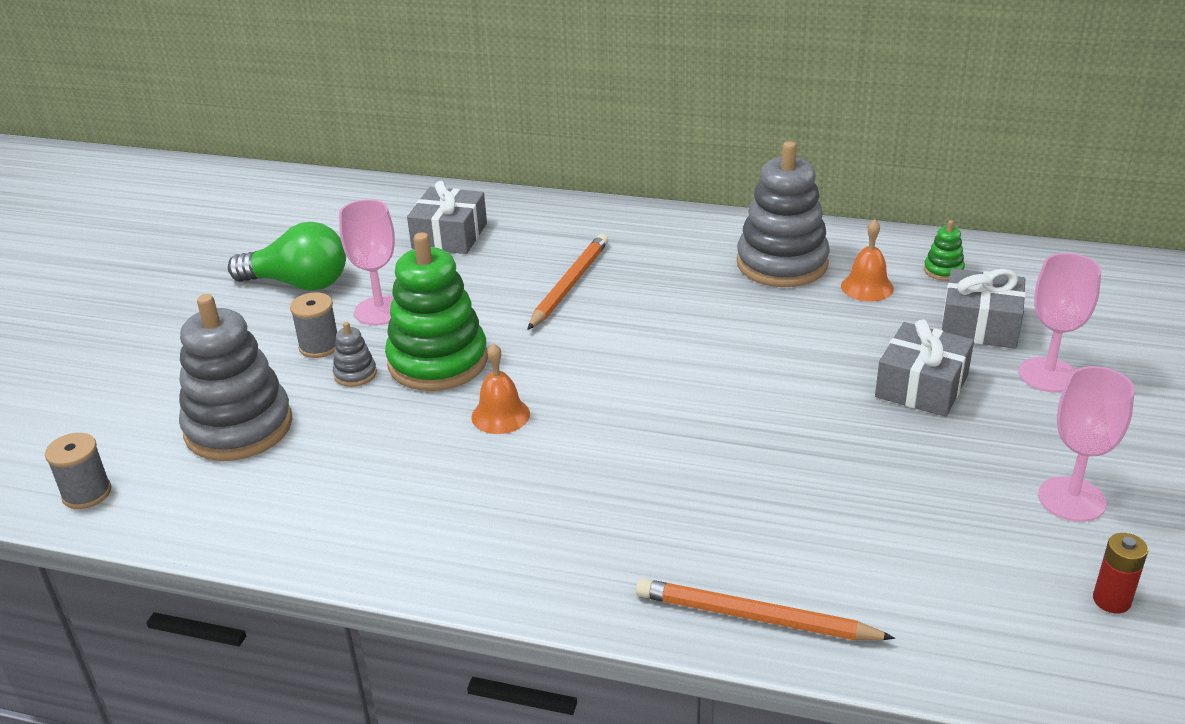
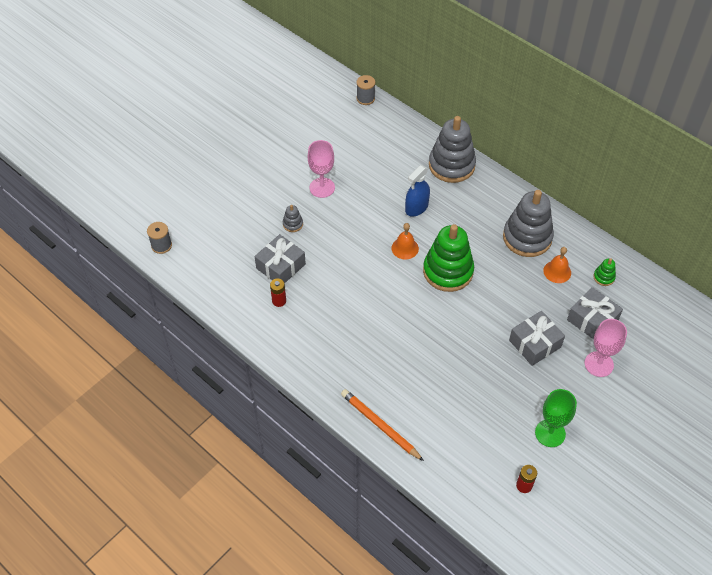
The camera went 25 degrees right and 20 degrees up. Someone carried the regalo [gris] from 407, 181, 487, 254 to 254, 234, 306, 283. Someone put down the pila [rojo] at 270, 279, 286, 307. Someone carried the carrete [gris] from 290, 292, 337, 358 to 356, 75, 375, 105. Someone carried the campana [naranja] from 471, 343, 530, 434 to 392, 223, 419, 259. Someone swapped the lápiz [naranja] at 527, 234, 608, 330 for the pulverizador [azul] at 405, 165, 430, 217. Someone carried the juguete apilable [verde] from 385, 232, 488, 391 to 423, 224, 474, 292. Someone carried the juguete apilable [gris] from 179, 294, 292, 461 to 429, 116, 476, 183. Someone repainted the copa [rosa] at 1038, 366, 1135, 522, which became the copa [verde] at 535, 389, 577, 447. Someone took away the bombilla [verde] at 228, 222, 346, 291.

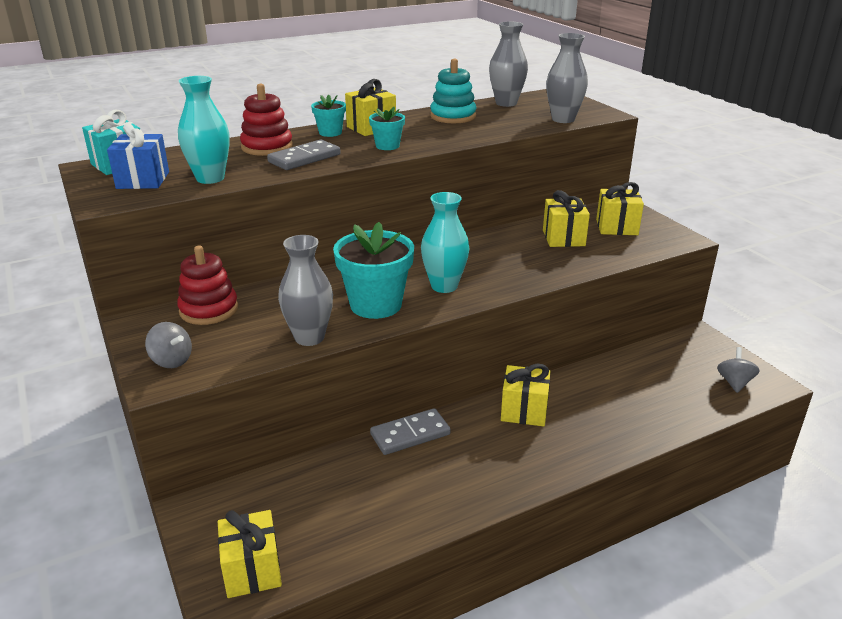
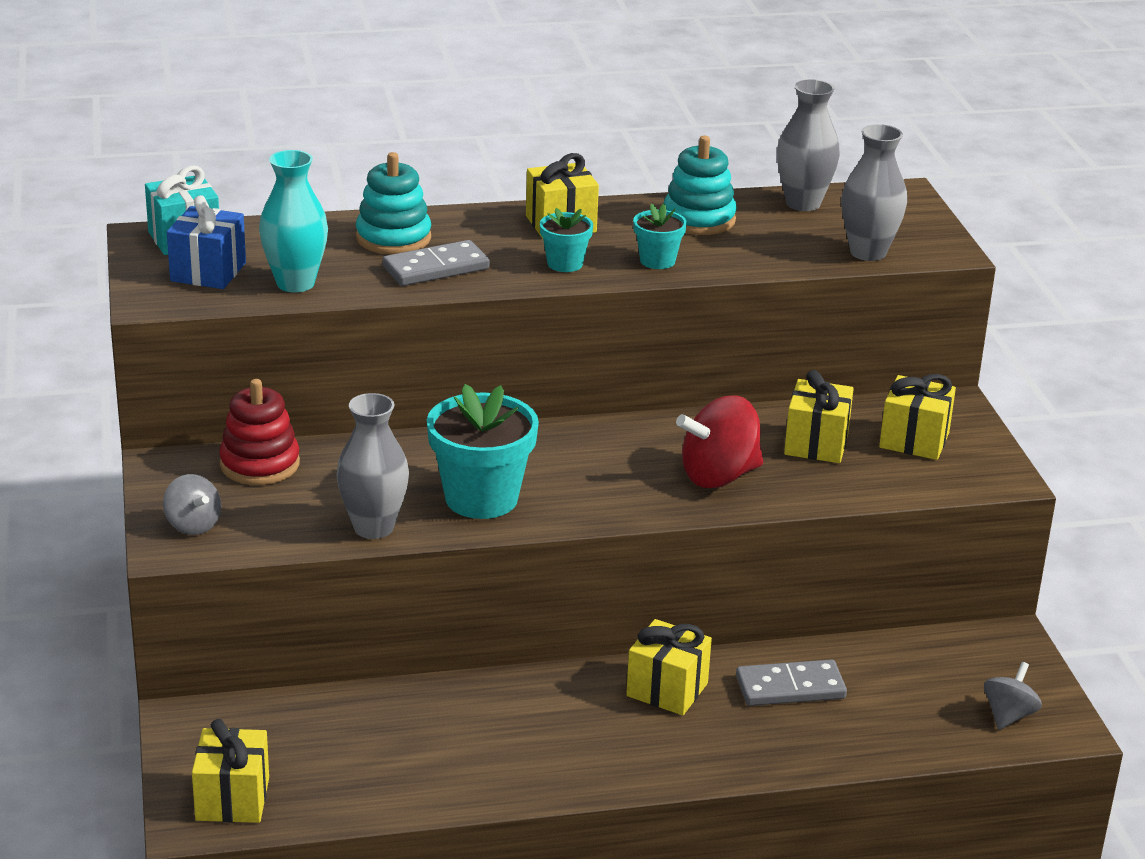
The camera went 15 degrees right and 0 degrees up. Someone repainted the juguete apilable [rojo] at 240, 84, 293, 156, which became the juguete apilable [turquesa] at 356, 152, 431, 254. Someone carried the maceta [turquesa] from 311, 95, 346, 137 to 633, 204, 687, 269. Someone put down the peonza [rojo] at 676, 395, 763, 488. Someone carried the ficha de dominó [gris] from 370, 408, 451, 455 to 736, 659, 847, 706. Someone took away the florero [turquesa] at 421, 192, 469, 293.

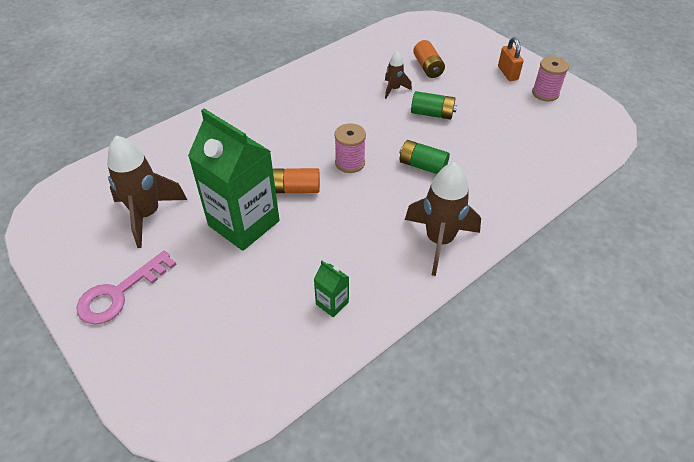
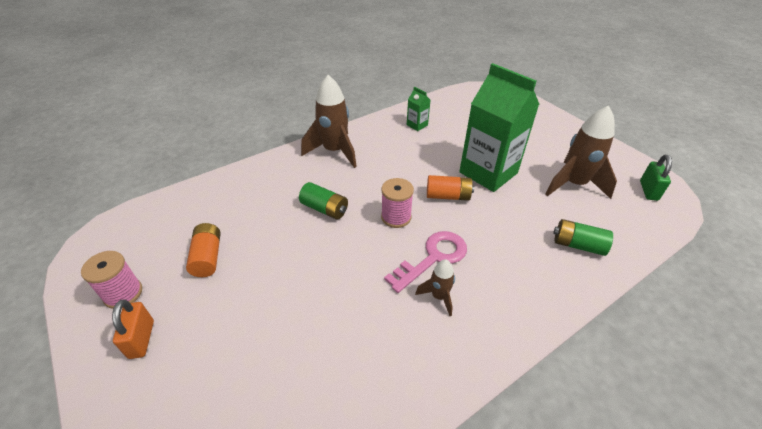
The camera went 175 degrees left and 5 degrees down. Someone carried the pila [naranja] from 413, 40, 445, 78 to 186, 223, 221, 277. Someone carried the llave [rosa] from 76, 251, 177, 324 to 384, 231, 467, 293. Someone carried the cohete [marrón] from 385, 52, 412, 99 to 415, 259, 455, 316. Someone carried the pila [verde] from 411, 91, 457, 119 to 553, 219, 613, 256. Someone put down the candado [verde] at 640, 155, 672, 201.

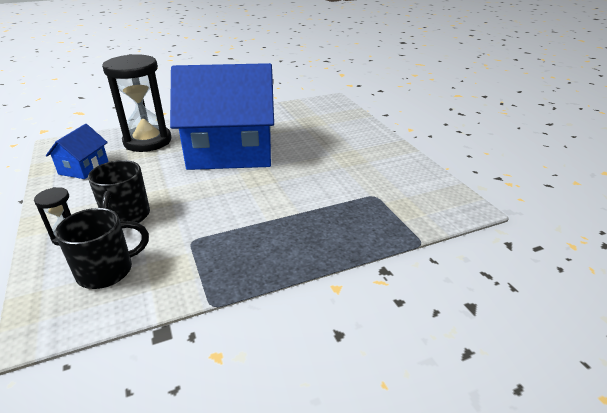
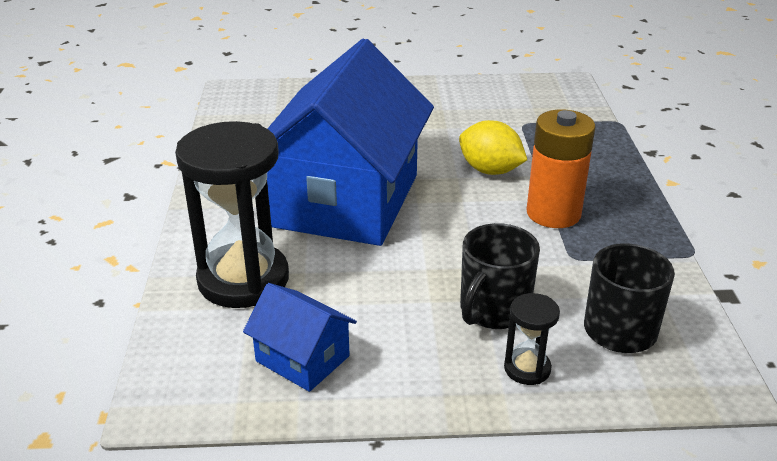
The camera went 70 degrees left and 0 degrees up. Someone put down the limón [amarillo] at 459, 120, 527, 175. Someone rotated the taza [negro] at 88, 160, 150, 223 by 105 degrees clockwise. Someone put down the pila [naranja] at 526, 109, 595, 228.

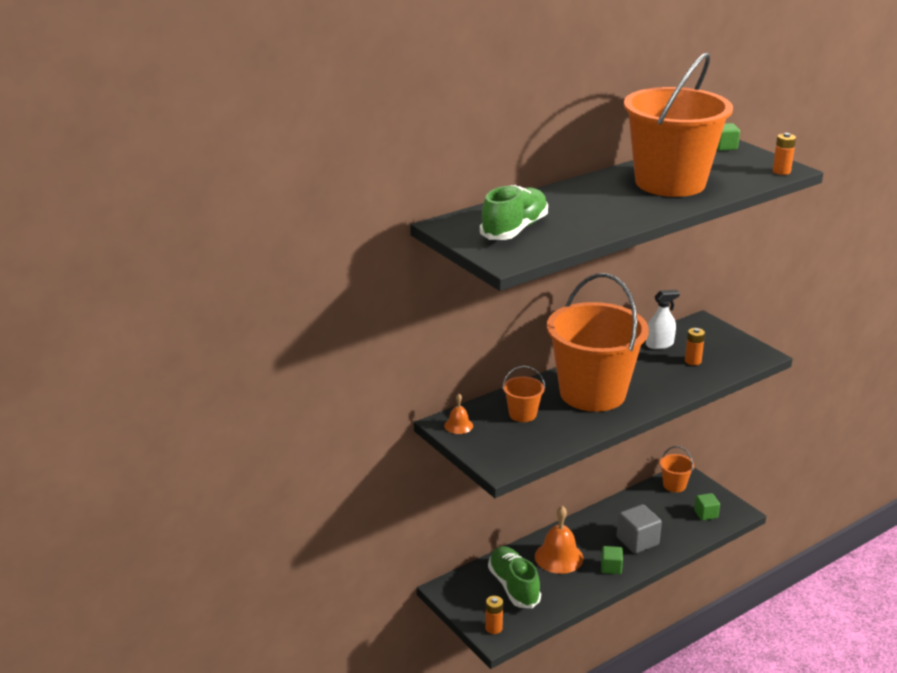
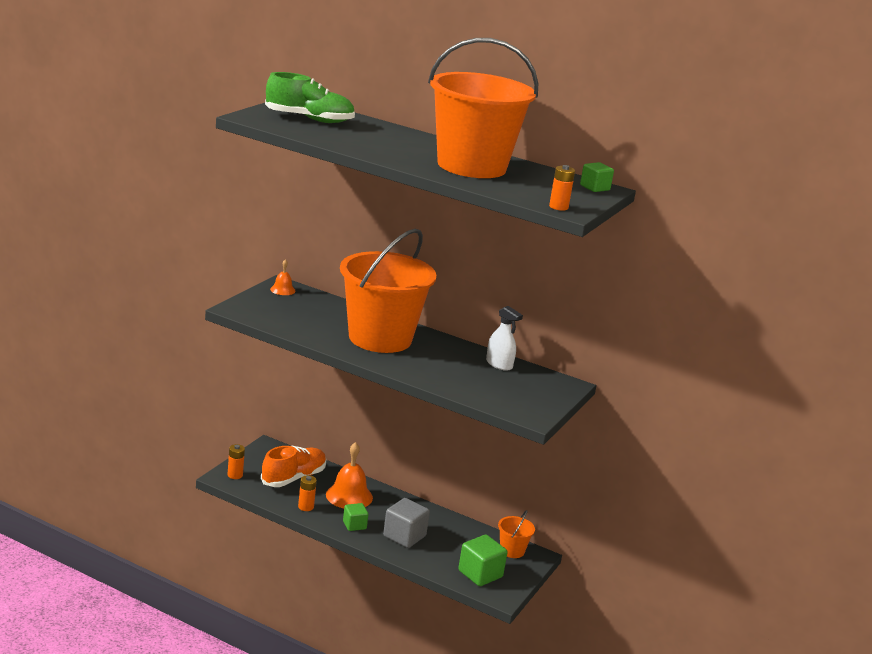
The camera went 60 degrees right and 5 degrees down. Someone repainted the zapato [verde] at 488, 546, 541, 608, which became the zapato [naranja] at 261, 446, 326, 487. Someone carried the pila [naranja] from 685, 328, 705, 365 to 298, 475, 317, 511. Someone scaled the cubo [verde] at 694, 493, 720, 520 by 1.65. Someone took away the balde [naranja] at 502, 366, 545, 422.

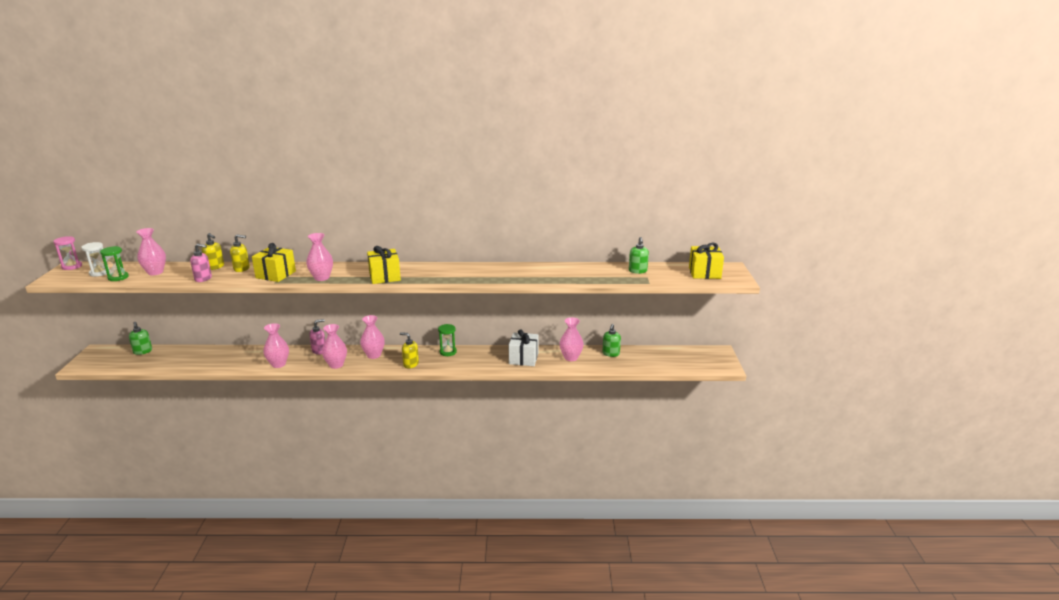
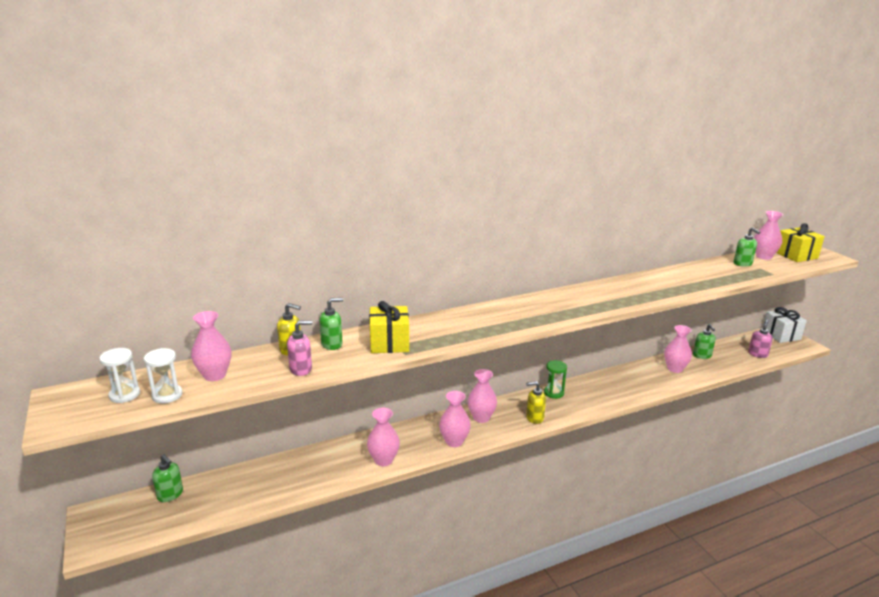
The camera went 25 degrees left and 0 degrees up. Someone repainted the reloj de arena [verde] at 100, 246, 129, 281, which became the reloj de arena [blanco] at 144, 348, 183, 404. Someone repainted the dispensador de jabón [amarillo] at 230, 234, 250, 272, which became the dispensador de jabón [verde] at 319, 298, 343, 350. Someone carried the dispensador de jabón [rosa] from 309, 319, 325, 355 to 748, 319, 773, 358. Someone carried the florero [rosa] from 306, 233, 333, 281 to 754, 211, 784, 260. Someone carried the regalo [blanco] from 509, 329, 539, 366 to 763, 307, 807, 343. Someone took away the reloj de arena [rosa] at 53, 236, 82, 270. Someone took away the regalo [amarillo] at 367, 246, 401, 284.

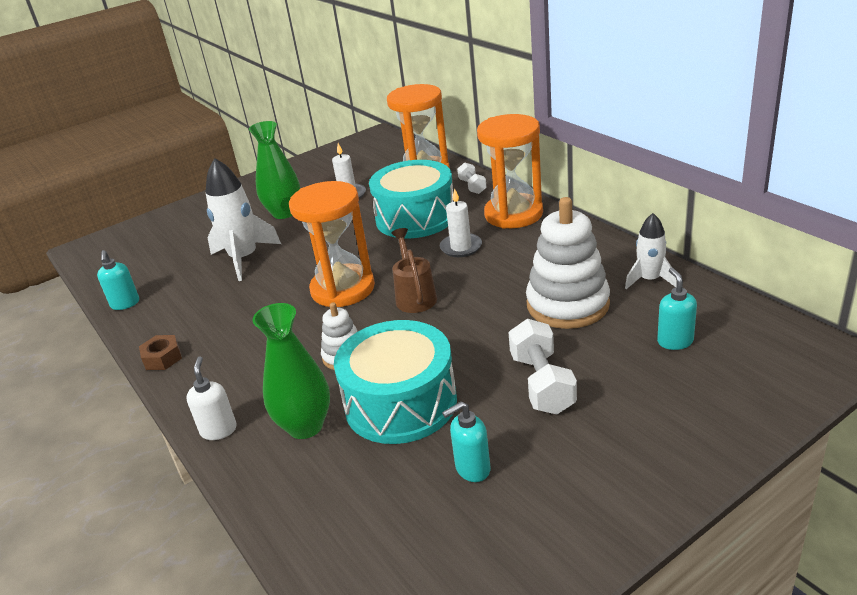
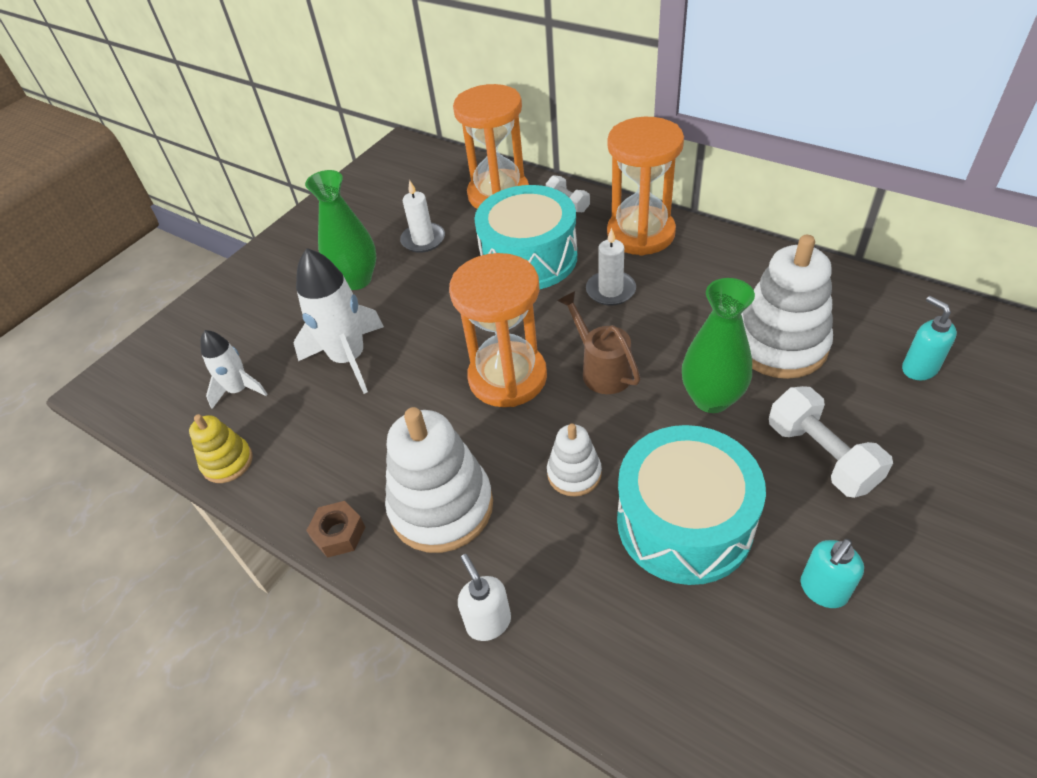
The camera went 20 degrees left and 15 degrees up. Someone swapped the dispensador de jabón [turquesa] at 97, 250, 139, 310 for the juguete apilable [amarillo] at 189, 414, 253, 483. Someone carried the cohete [blanco] from 625, 213, 677, 289 to 200, 330, 267, 409. Someone put down the juguete apilable [blanco] at 385, 407, 493, 553. Someone carried the florero [verde] from 252, 303, 330, 439 to 682, 278, 755, 413.

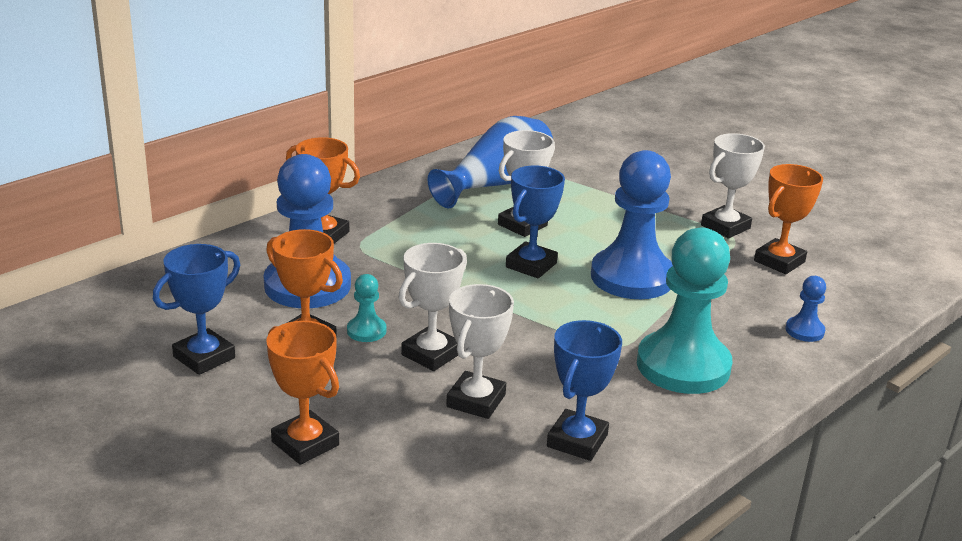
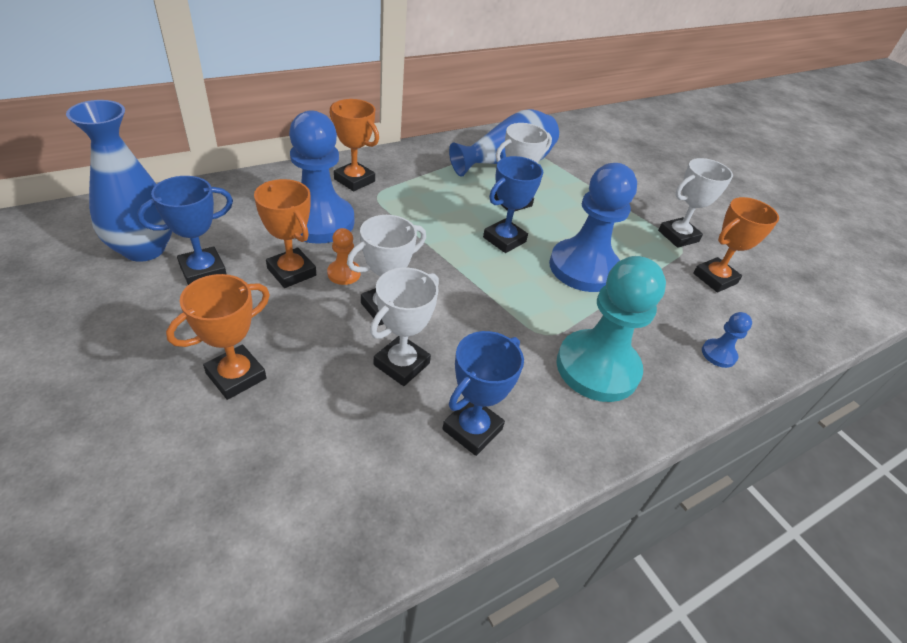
The camera went 10 degrees right and 15 degrees up. Someone put down the florero [azul] at 66, 100, 172, 262. Someone rotated the trofeo [naranja] at 266, 321, 339, 465 by 75 degrees clockwise. Someone repainted the peón [turquesa] at 347, 274, 386, 342, which became the peón [naranja] at 327, 228, 361, 285.

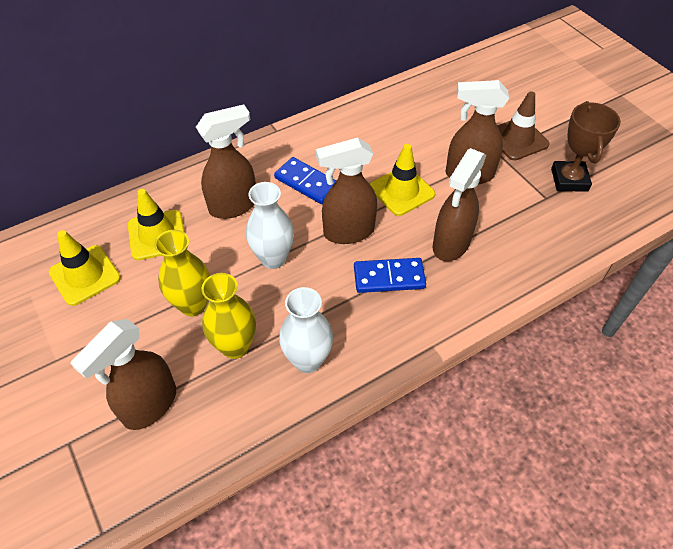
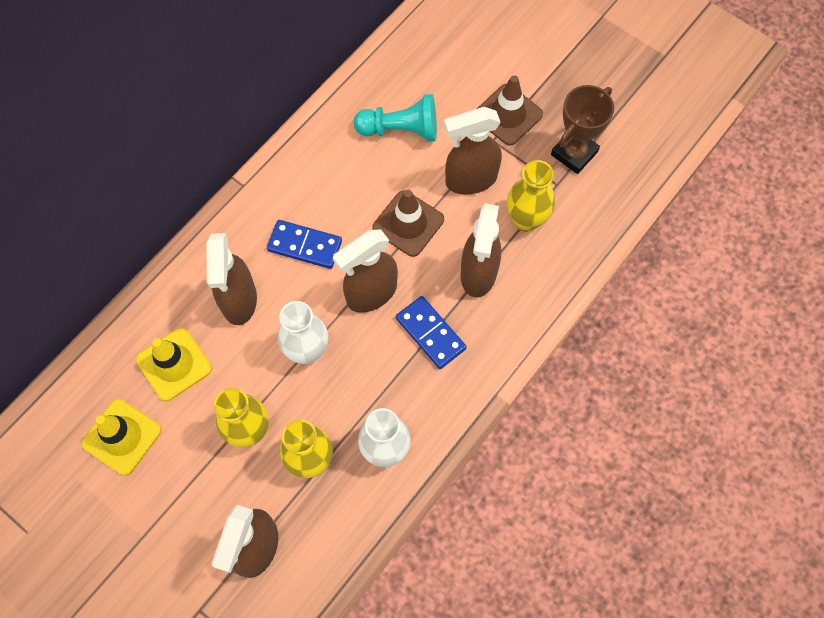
The camera went 20 degrees left and 15 degrees up. Someone rotated the pulverizador [marrón] at 196, 104, 256, 219 by 135 degrees clockwise. Someone put down the peón [turquesa] at 354, 94, 437, 142. Someone repainted the cono de tráfico [amarillo] at 370, 144, 435, 216, which became the cono de tráfico [marrón] at 372, 190, 444, 257. Someone rotated the ficha de dominó [azul] at 354, 258, 426, 293 by 75 degrees clockwise. Someone put down the florero [amarillo] at 507, 160, 555, 232. Someone rotated the trofeo [marrón] at 551, 101, 621, 192 by 60 degrees clockwise.

